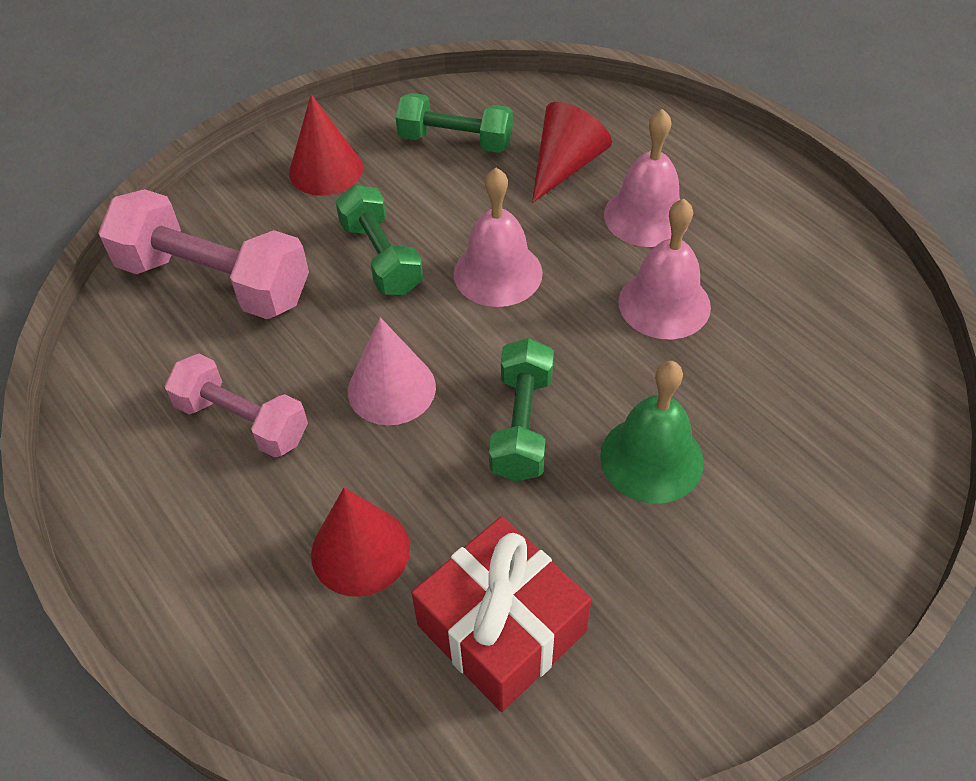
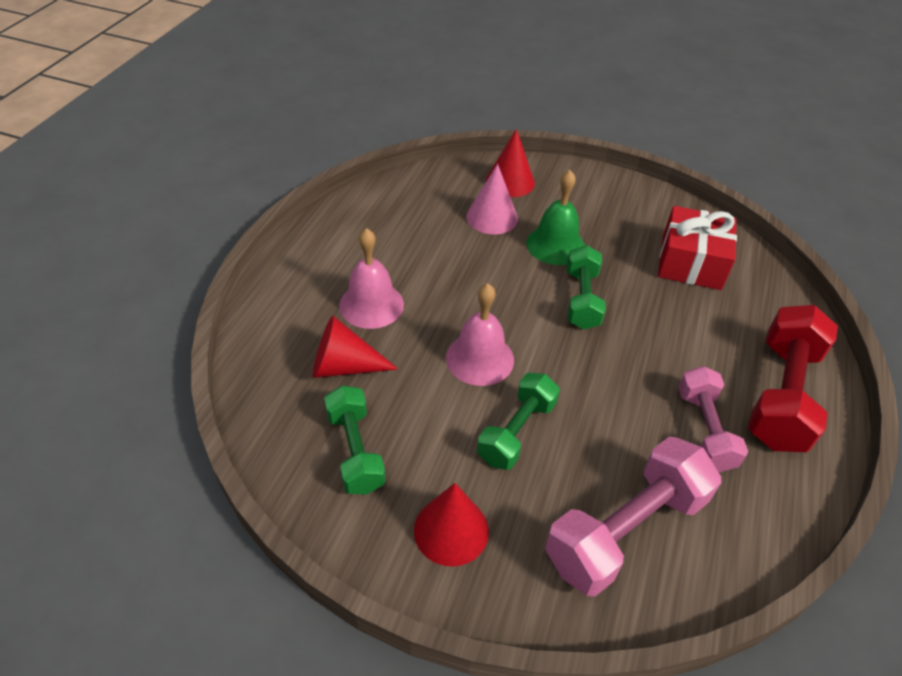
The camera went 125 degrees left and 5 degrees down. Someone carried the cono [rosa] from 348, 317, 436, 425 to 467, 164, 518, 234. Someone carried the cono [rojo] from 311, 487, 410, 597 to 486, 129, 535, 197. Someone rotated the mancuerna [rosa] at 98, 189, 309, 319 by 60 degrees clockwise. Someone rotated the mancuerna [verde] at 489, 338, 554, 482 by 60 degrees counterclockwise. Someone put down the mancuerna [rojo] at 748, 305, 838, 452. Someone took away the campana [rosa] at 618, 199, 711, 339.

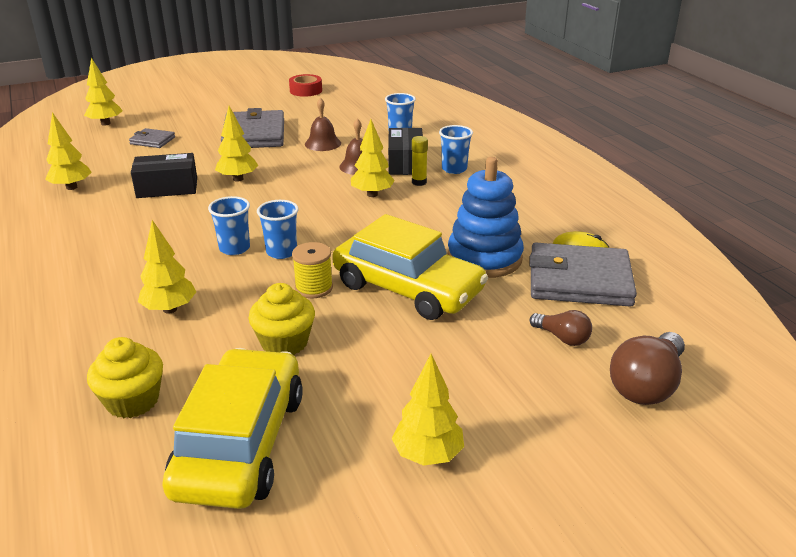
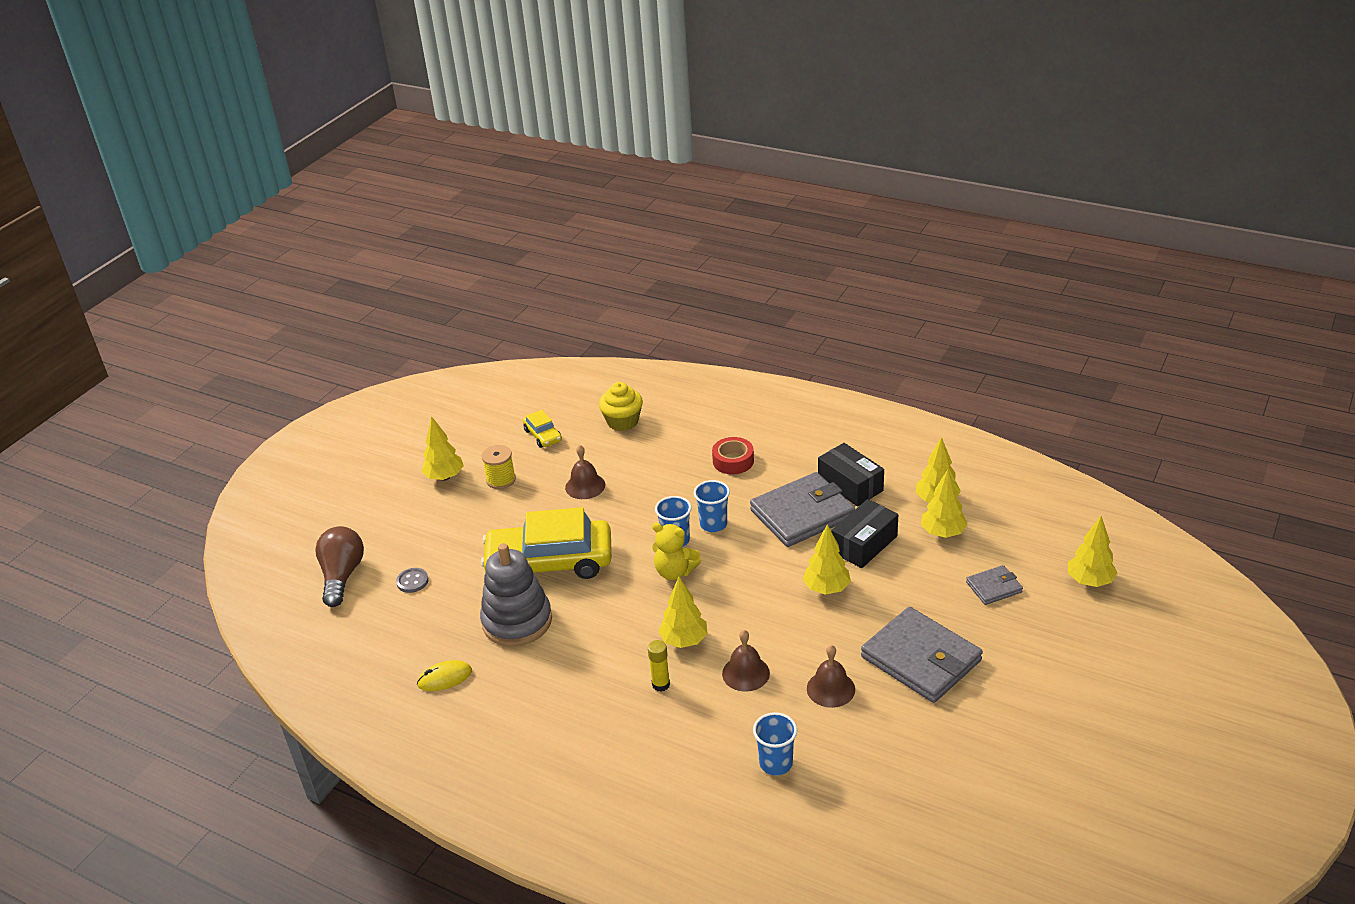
The camera went 145 degrees right and 5 degrees up. Someone swapped the bombilla [marrón] at 530, 310, 592, 346 for the botón [gris] at 396, 568, 429, 593. Someone repainted the juguete apilable [azul] at 447, 157, 524, 278, which became the juguete apilable [gris] at 480, 543, 552, 646. Someone carried the carrete [amarillo] from 292, 242, 333, 298 to 482, 445, 516, 489. Someone scaled the coche [amarillo] at 162, 348, 303, 509 by 0.44. Someone swapped the magdalena [amarillo] at 248, 283, 315, 355 for the campana [marrón] at 565, 445, 605, 499. Someone put down the osito [amarillo] at 652, 523, 701, 580. Someone carried the cinta adhesiva [rojo] from 289, 74, 322, 97 to 712, 437, 754, 474. Someone carried the cartera [gris] from 529, 243, 637, 307 to 750, 472, 855, 547. Someone carried the caja [negro] from 388, 128, 423, 175 to 818, 443, 884, 506. Someone carried the árbol [amarillo] from 138, 220, 196, 314 to 921, 469, 968, 538. Someone took away the vaso [azul] at 439, 125, 473, 174.

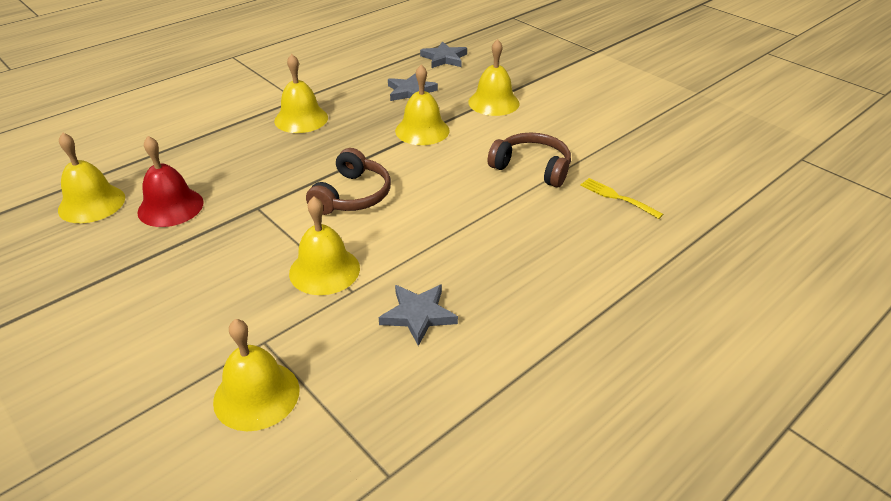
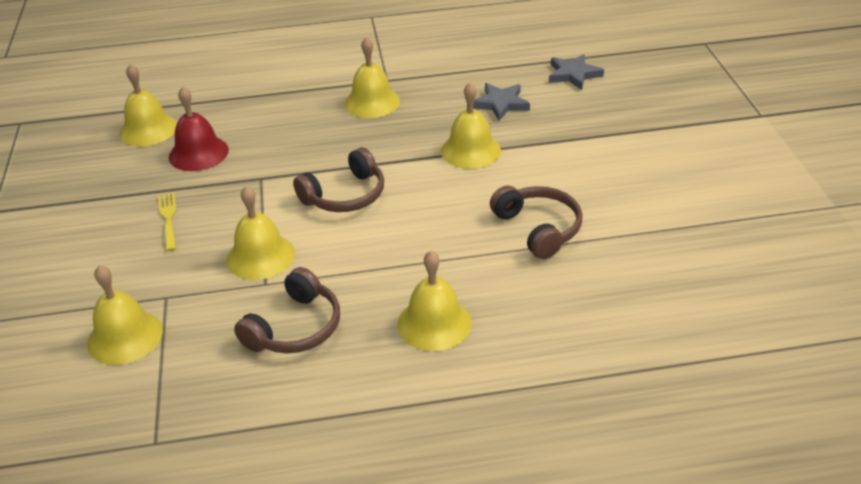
The camera went 35 degrees right and 0 degrees up. Someone carried the tenedor [amarillo] from 580, 178, 663, 219 to 158, 192, 176, 251. Someone swapped the estrella [gris] at 379, 284, 458, 346 for the auriculares [marrón] at 234, 267, 340, 353. Someone carried the campana [amarillo] from 468, 39, 519, 116 to 398, 251, 472, 351.

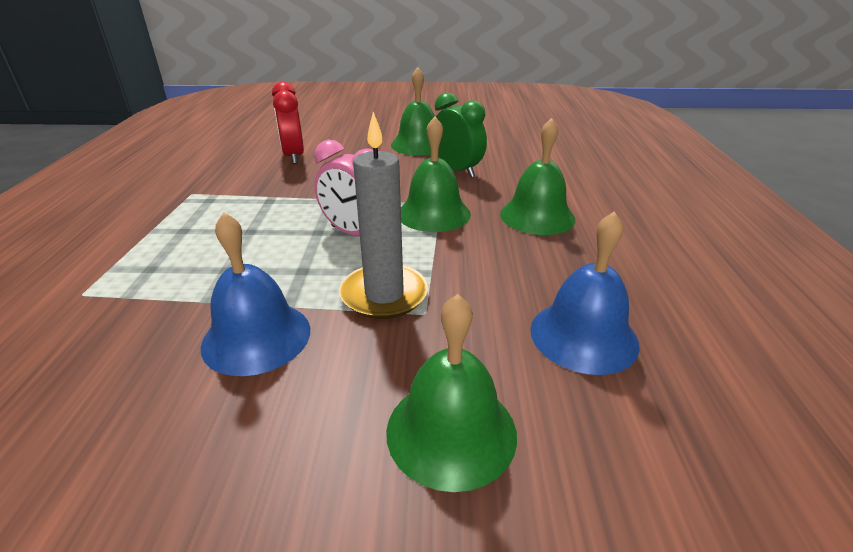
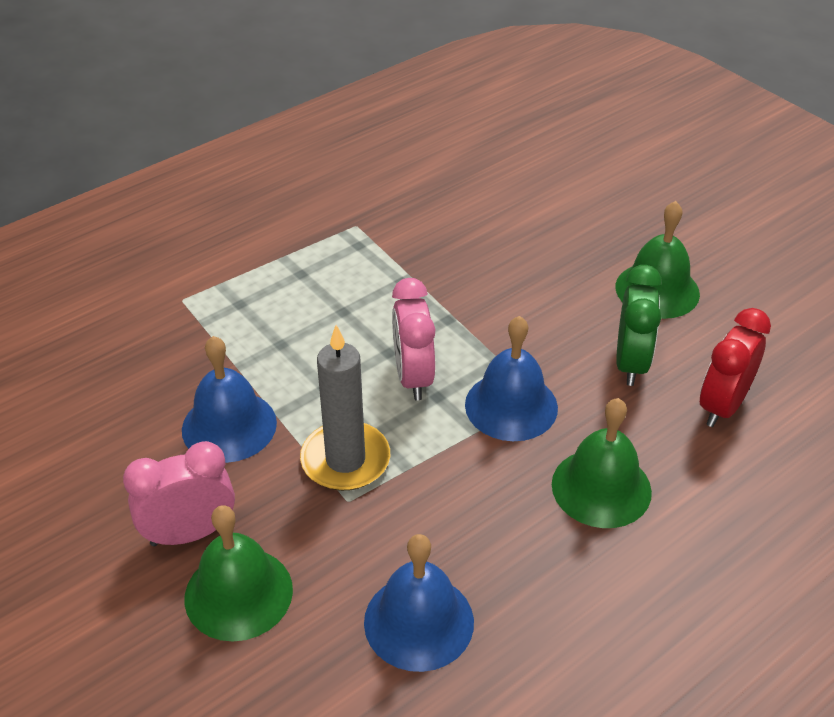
The camera went 50 degrees right and 10 degrees up. Someone put down the despertador [rosa] at 123, 441, 235, 547. Someone repainted the campana [verde] at 401, 116, 471, 232, which became the campana [azul] at 465, 316, 558, 441. Someone carried the despertador [rojo] from 272, 82, 304, 164 to 700, 308, 771, 427.

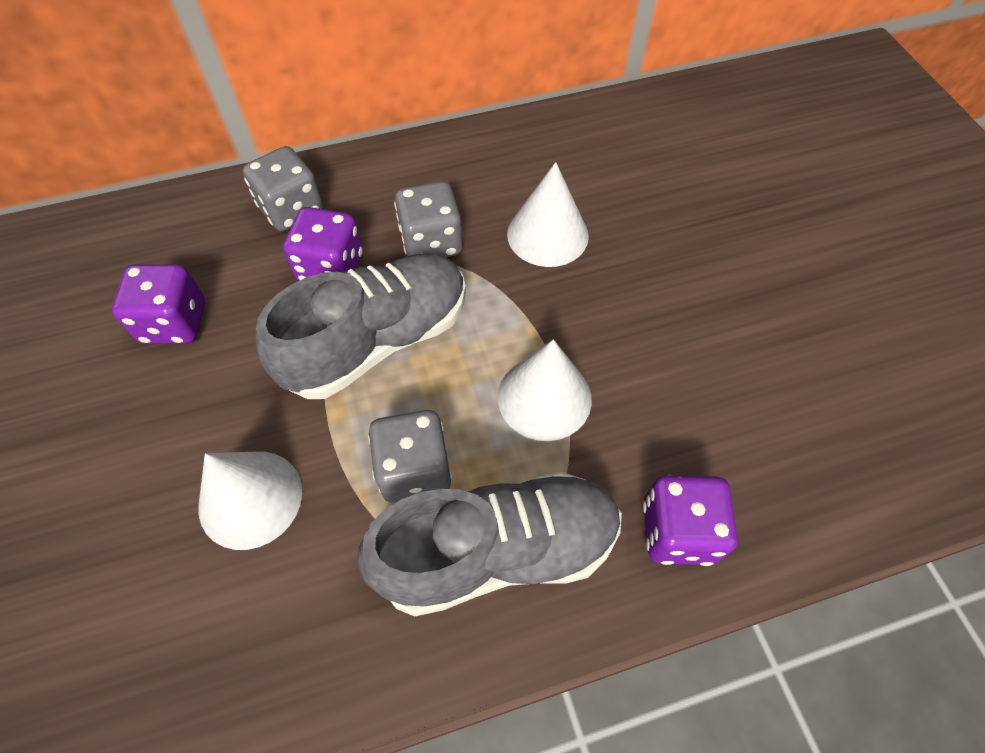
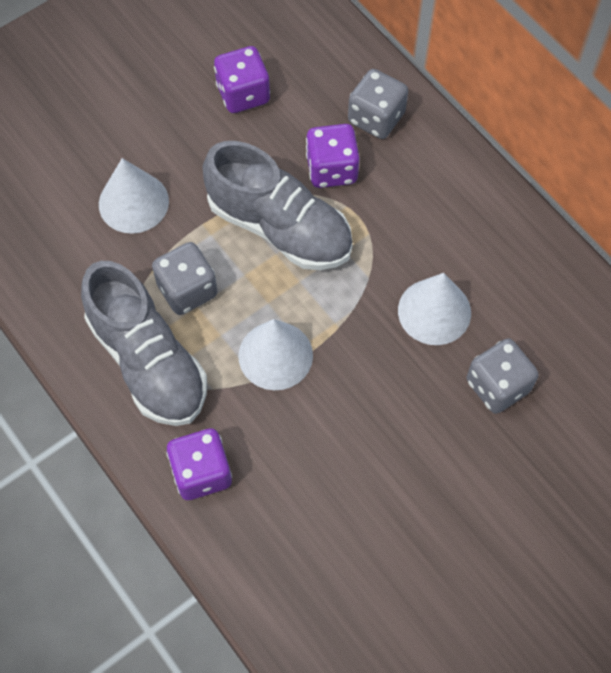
The camera went 70 degrees right and 5 degrees up. Someone carried the dado [gris] from 394, 181, 463, 257 to 467, 338, 538, 414.

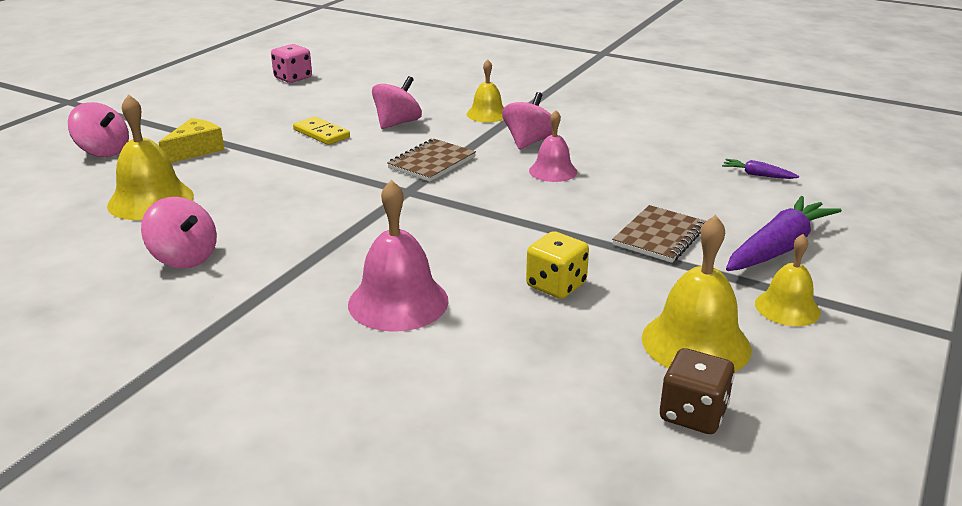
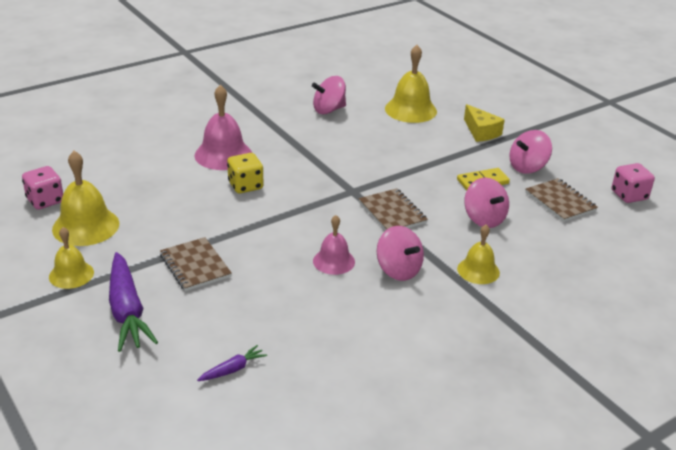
The camera went 115 degrees right and 5 degrees up. Someone repainted the dado [marrón] at 660, 348, 735, 434, which became the dado [rosa] at 22, 166, 63, 210. Someone carried the dado [amarillo] from 526, 231, 589, 299 to 227, 153, 263, 194. Someone carried the peonza [rosa] from 68, 102, 129, 157 to 509, 130, 552, 174. Someone put down the cuaderno [marrón] at 525, 178, 598, 222.

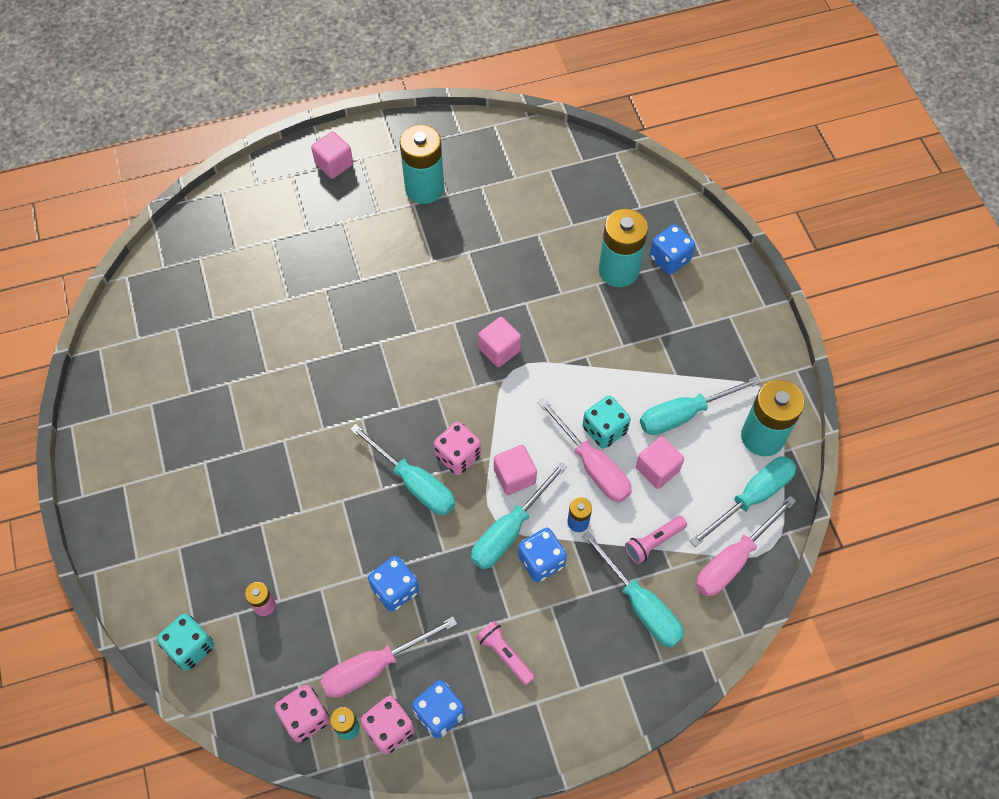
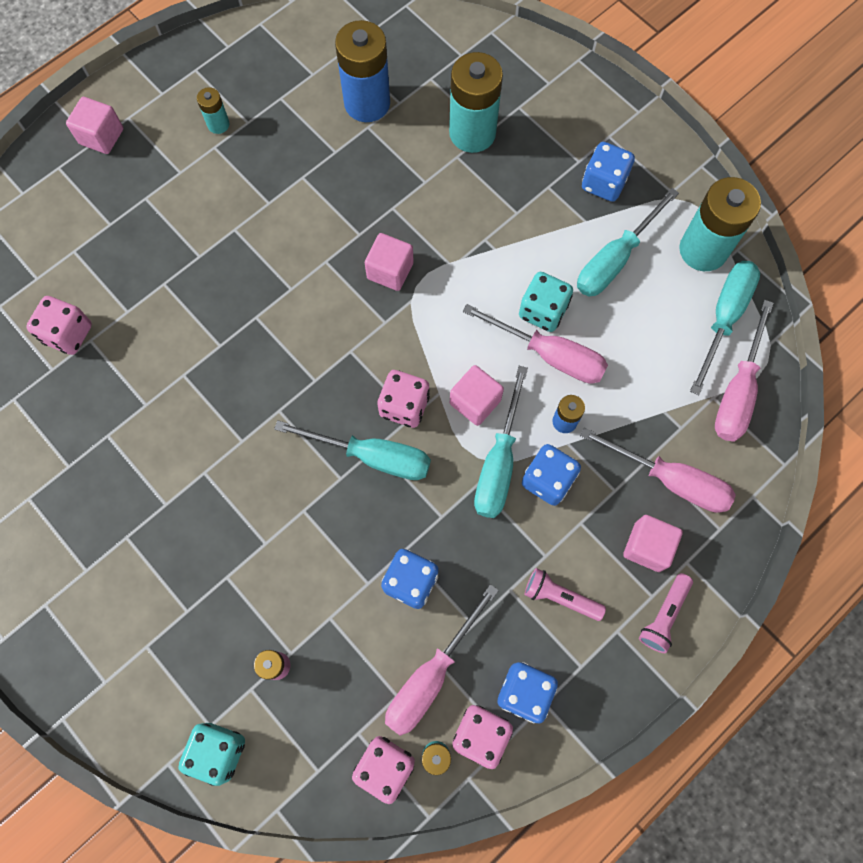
The camera went 25 degrees left and 10 degrees up. Someone put down the dado [rosa] at 26, 296, 92, 355. Someone scaled the pila [turquesa] at 400, 125, 444, 204 by 0.48. Someone put down the pila [azul] at 335, 20, 390, 122. Someone repainted the destornillador [turquesa] at 582, 531, 684, 648, which became the destornillador [rosa] at 580, 427, 736, 513. Someone carried the dado [azul] from 650, 224, 695, 274 to 582, 142, 635, 202. Someone carried the cubo [rosa] from 636, 436, 684, 489 to 623, 515, 683, 572. Someone carried the lámpara de mano [rosa] from 625, 516, 687, 564 to 639, 573, 693, 653.

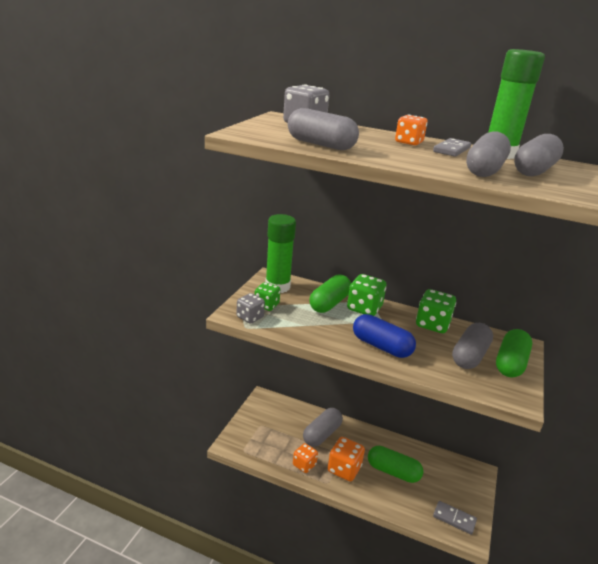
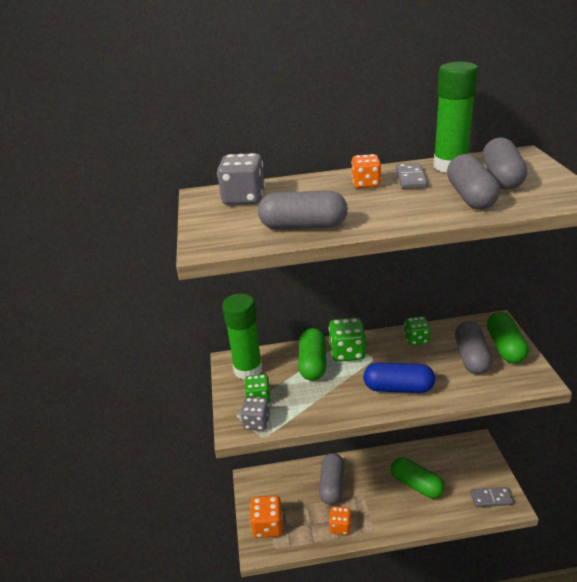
The camera went 25 degrees left and 5 degrees up. Someone carried the dado [naranja] from 328, 437, 365, 481 to 250, 495, 283, 538. Someone rotated the cápsula [verde] at 368, 446, 423, 483 by 45 degrees clockwise. Someone scaled the dado [verde] at 416, 289, 456, 333 by 0.66.

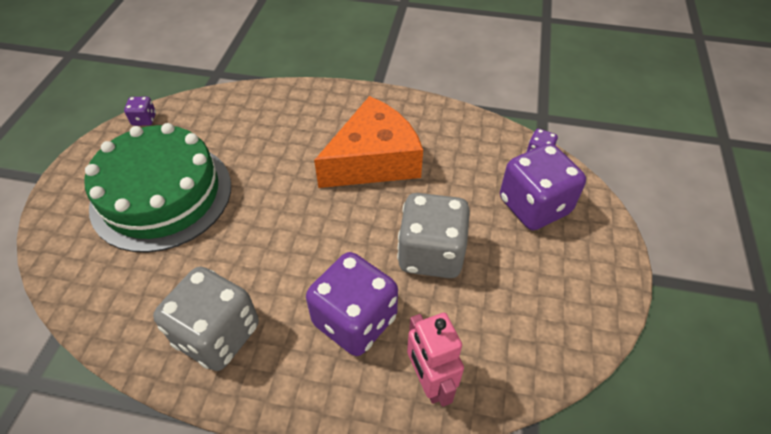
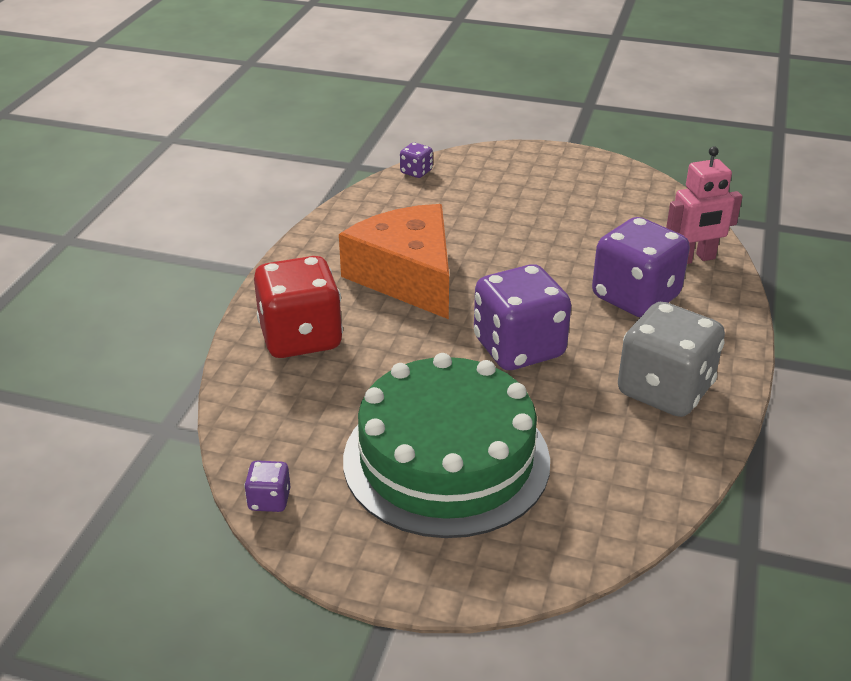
The camera went 85 degrees left and 15 degrees down. Someone put down the dado [rojo] at 254, 256, 343, 358. Someone carried the dado [morado] from 500, 143, 586, 230 to 474, 264, 571, 370. Someone took away the dado [gris] at 397, 193, 470, 278.

